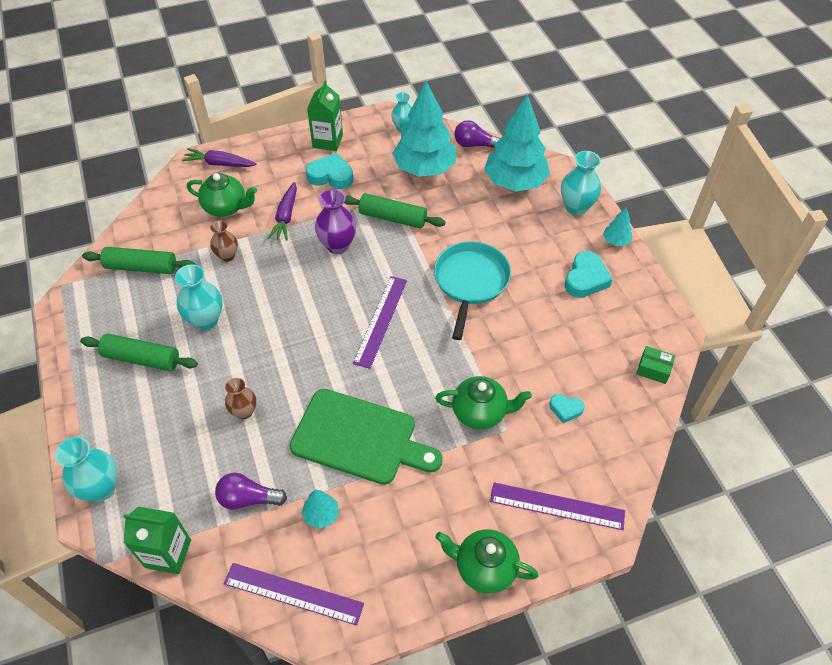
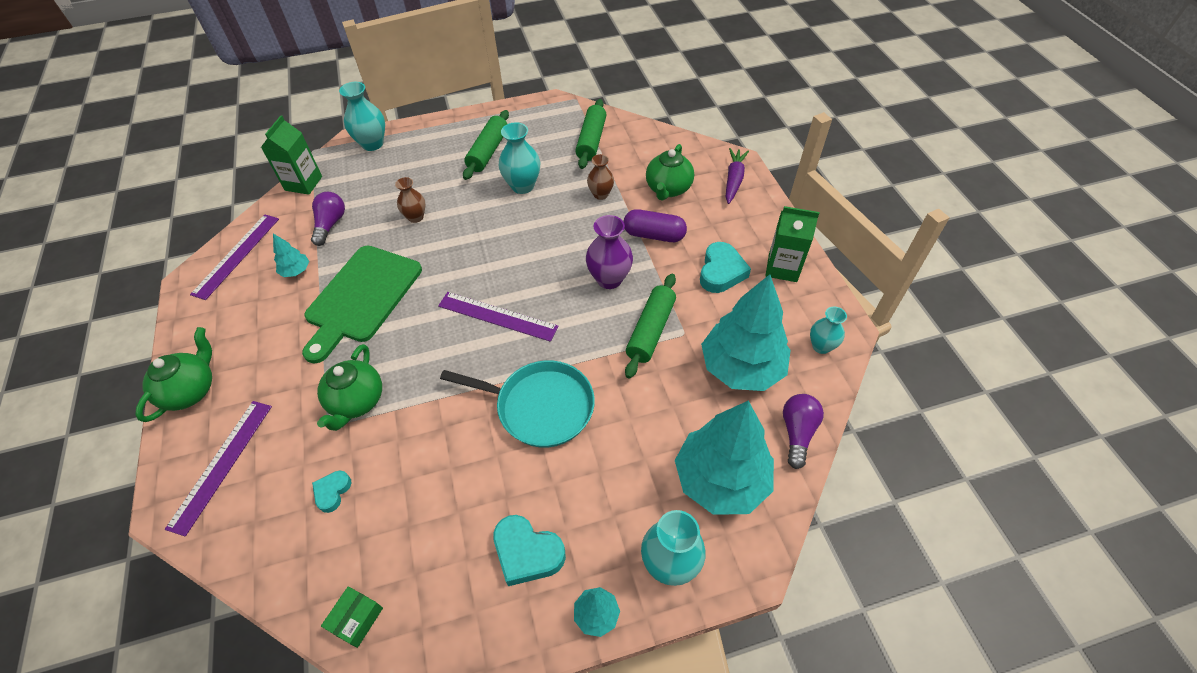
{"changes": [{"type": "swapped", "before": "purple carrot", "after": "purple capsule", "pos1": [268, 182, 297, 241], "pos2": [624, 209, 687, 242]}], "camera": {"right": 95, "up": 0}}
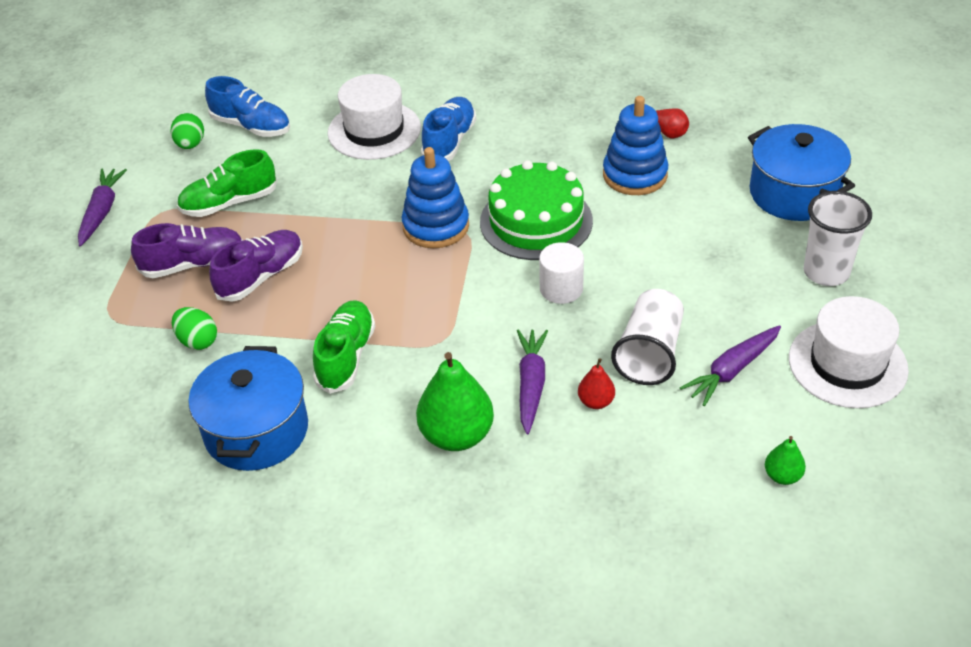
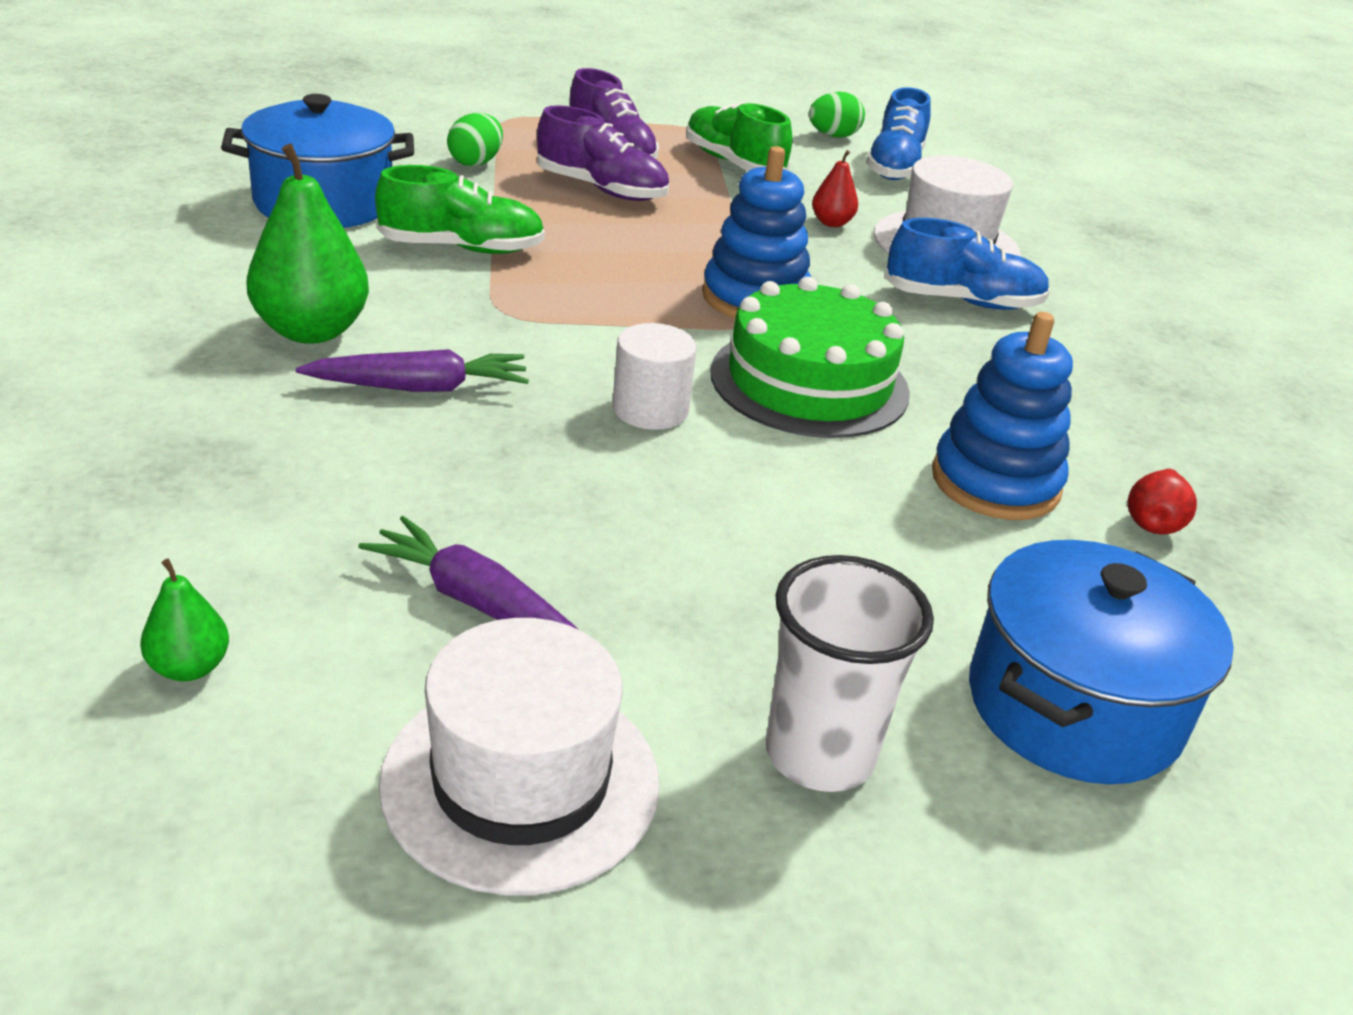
{"changes": [{"type": "gone", "before": "purple carrot", "pos1": [78, 169, 127, 246]}, {"type": "gone", "before": "white cup", "pos1": [611, 289, 684, 385]}, {"type": "shifted", "before": "red pear", "pos1": [578, 358, 615, 409], "pos2": [812, 150, 858, 227]}], "camera": {"right": 70, "up": -10}}
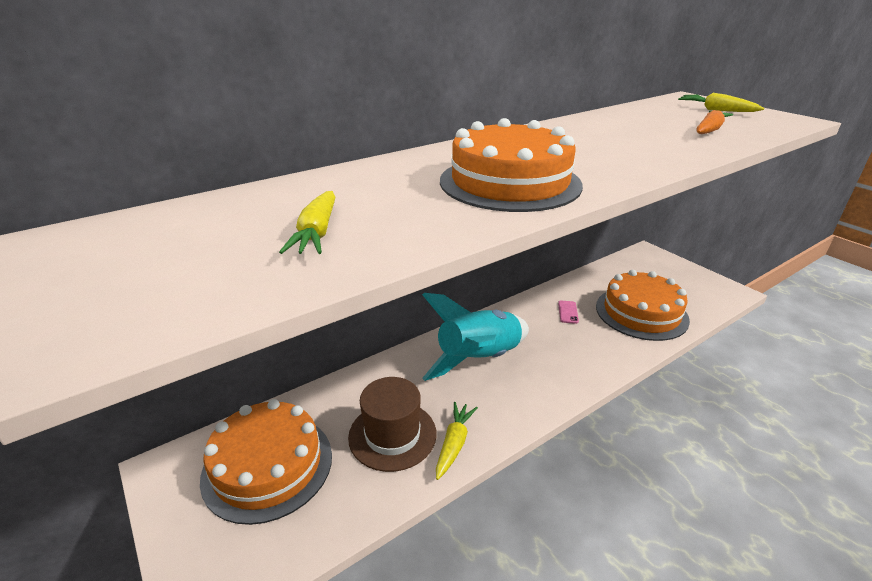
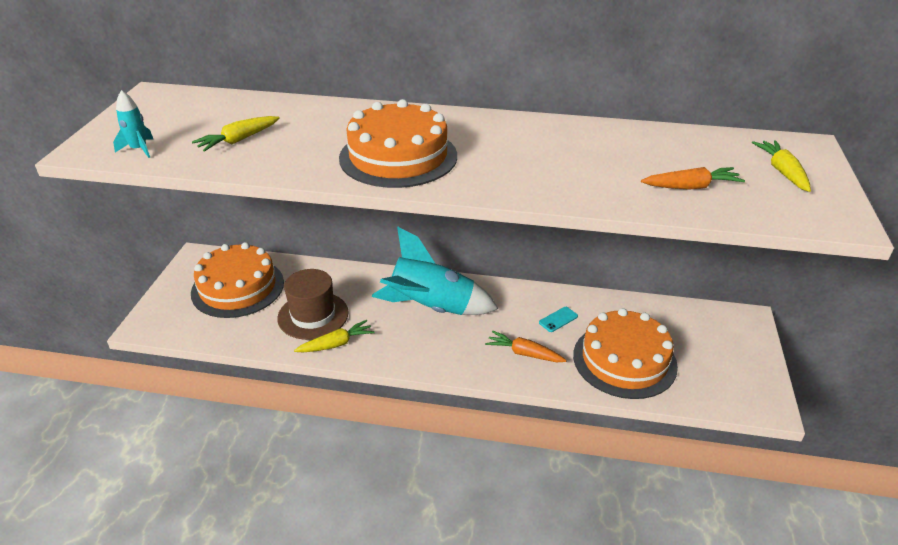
{"changes": [{"type": "repainted", "before": "pink phone", "after": "turquoise phone", "pos1": [558, 301, 579, 324], "pos2": [539, 307, 578, 332]}, {"type": "new", "after": "turquoise rocket", "pos2": [113, 90, 154, 158]}, {"type": "new", "after": "orange carrot", "pos2": [485, 331, 567, 362]}], "camera": {"right": 45, "up": 5}}
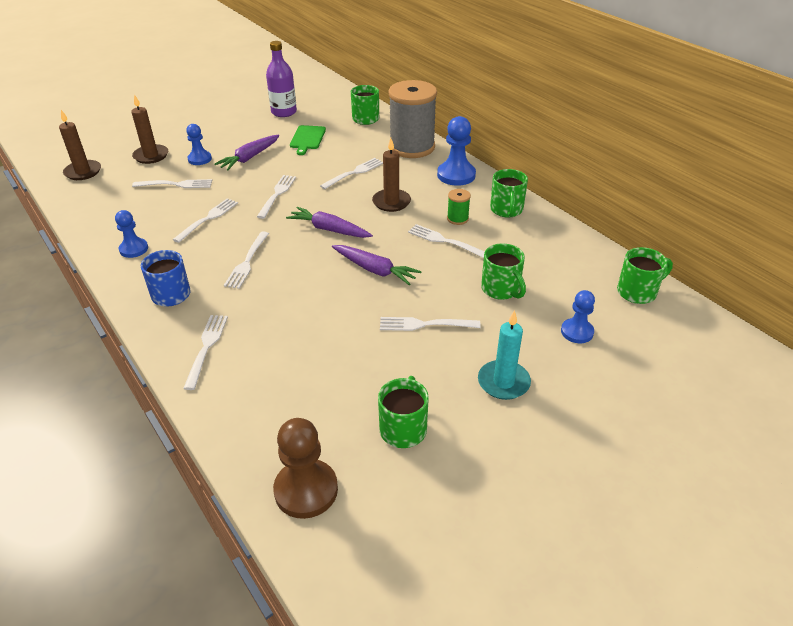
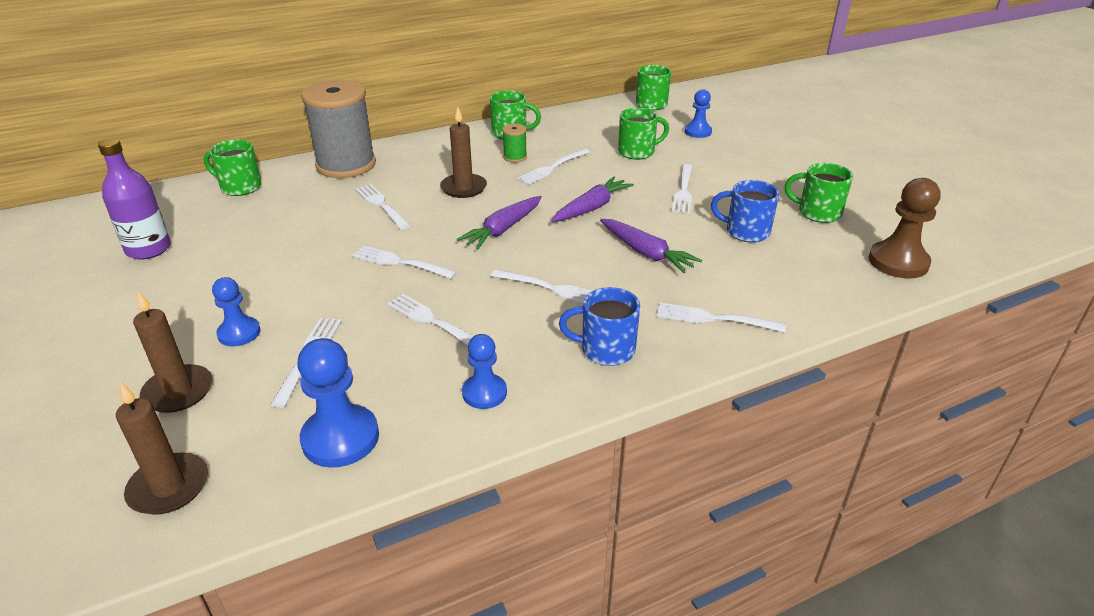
{"changes": [{"type": "shifted", "before": "blue pawn", "pos1": [437, 116, 476, 186], "pos2": [297, 338, 379, 468]}, {"type": "gone", "before": "green cutting board", "pos1": [290, 125, 326, 155]}, {"type": "shifted", "before": "purple carrot", "pos1": [214, 135, 279, 171], "pos2": [600, 219, 702, 273]}, {"type": "gone", "before": "turquoise candle", "pos1": [478, 310, 531, 400]}, {"type": "new", "after": "blue mug", "pos2": [711, 180, 779, 242]}], "camera": {"right": -80, "up": -5}}
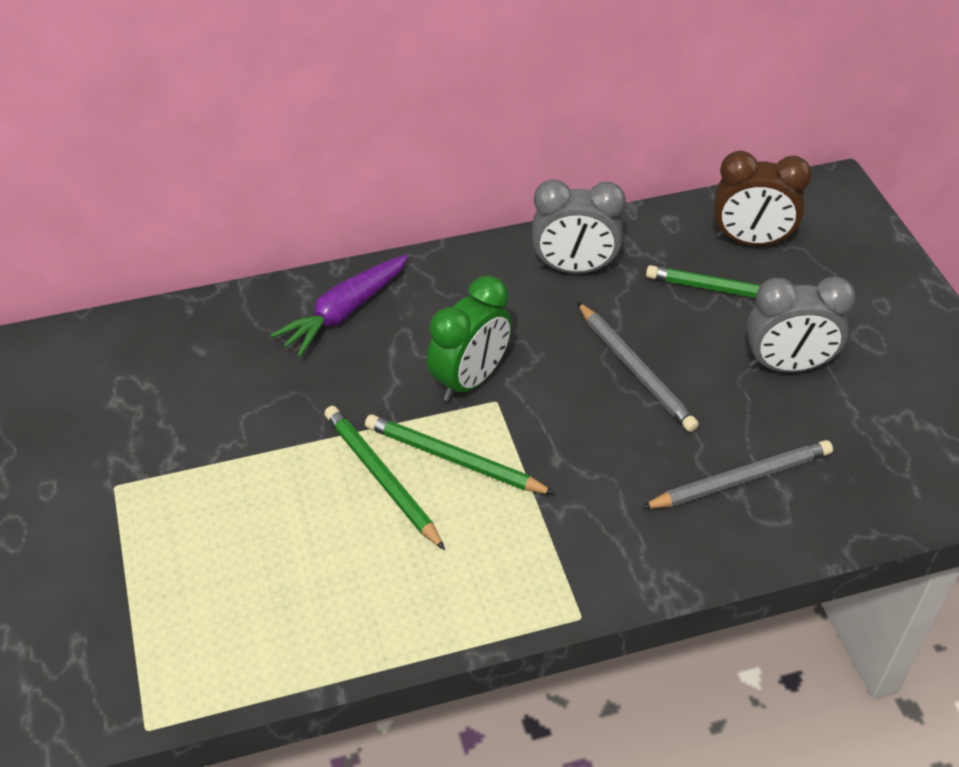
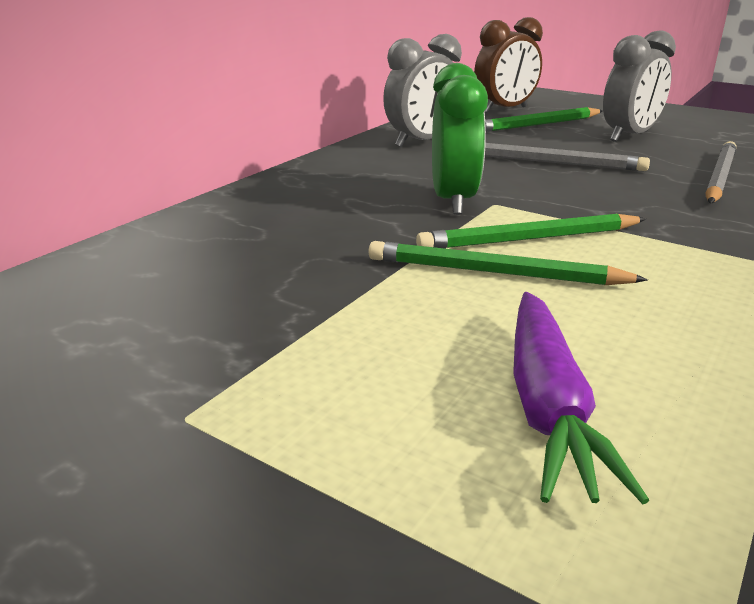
{"changes": [{"type": "shifted", "before": "purple carrot", "pos1": [270, 254, 409, 357], "pos2": [513, 292, 649, 504]}], "camera": {"right": -40, "up": -20}}
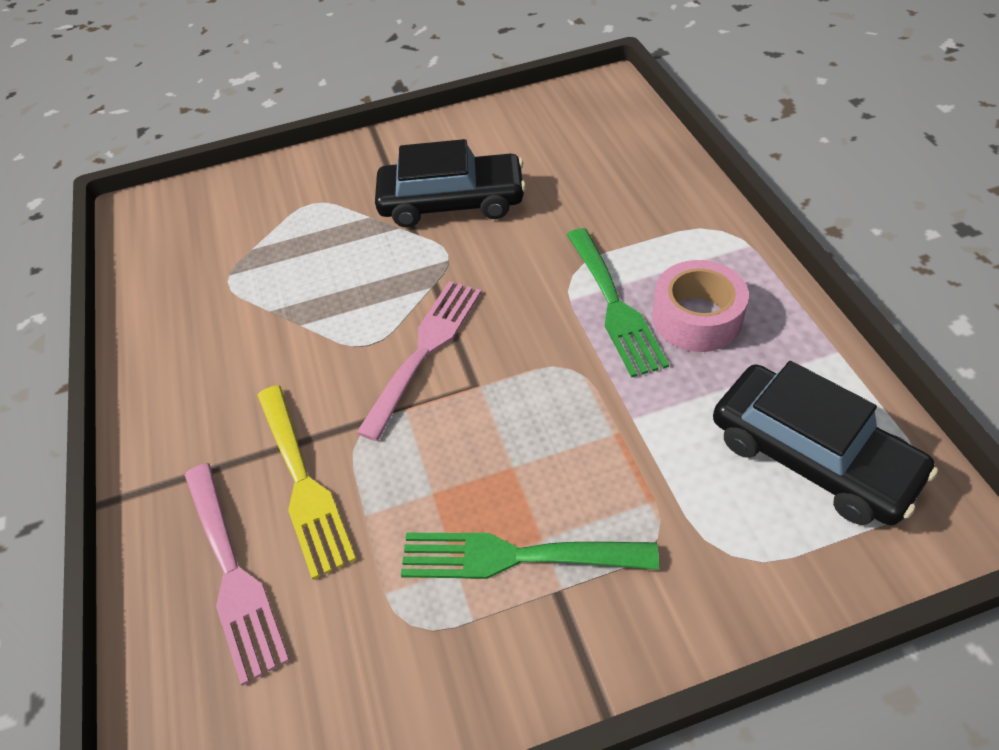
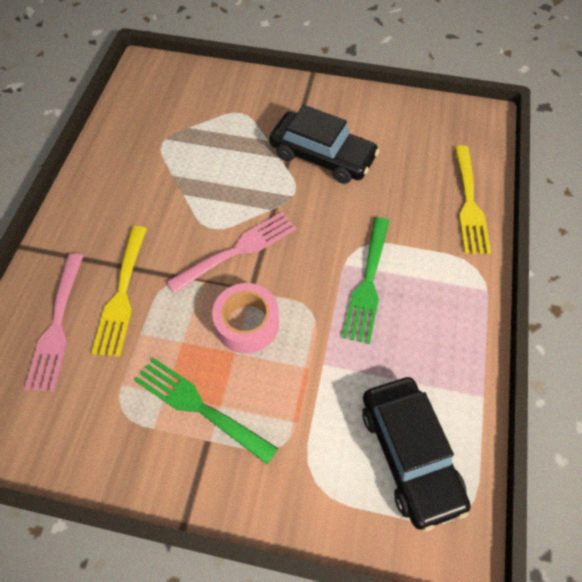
{"changes": [{"type": "shifted", "before": "pink tape", "pos1": [652, 260, 749, 352], "pos2": [212, 283, 279, 353]}, {"type": "new", "after": "yellow fork", "pos2": [455, 145, 491, 254]}], "camera": {"right": 25, "up": 10}}
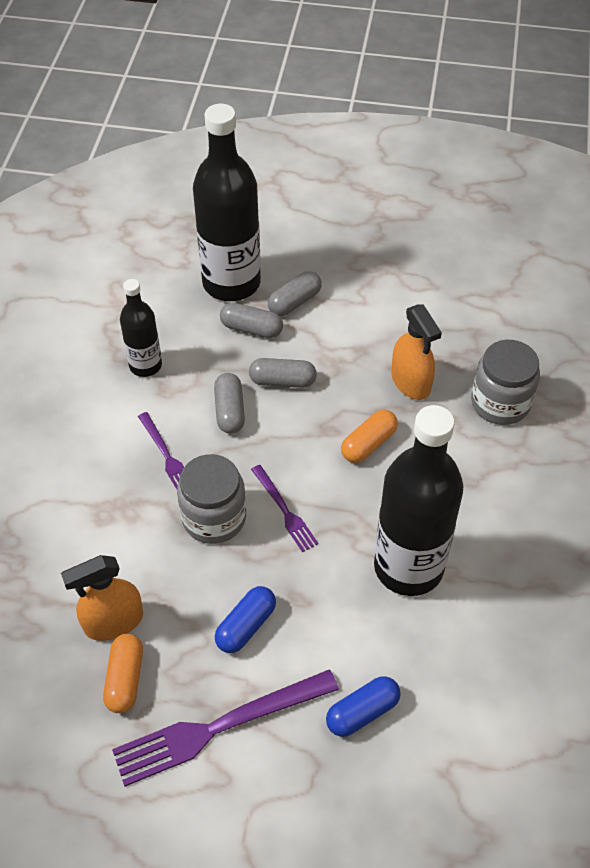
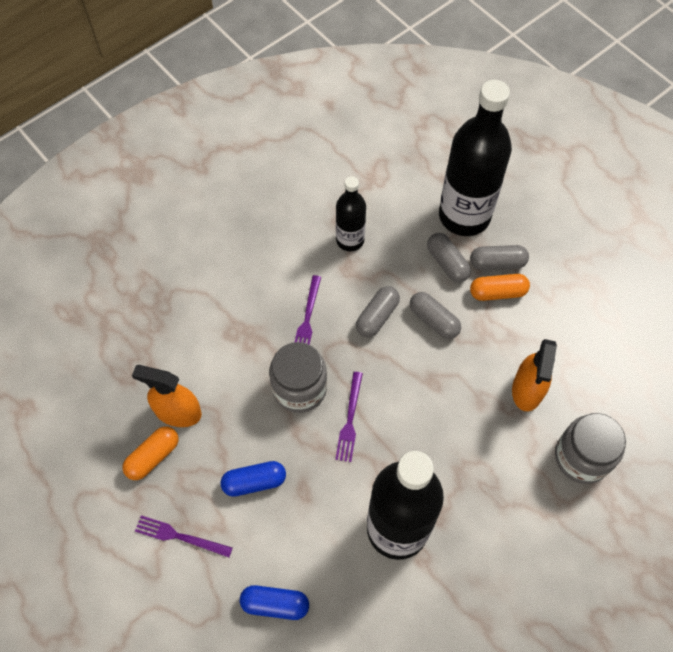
{"changes": [{"type": "shifted", "before": "orange capsule", "pos1": [341, 410, 398, 463], "pos2": [470, 274, 530, 301]}, {"type": "scaled", "before": "purple fork", "pos1": [112, 669, 339, 786], "pos2": [135, 516, 233, 557], "scale": 0.53}], "camera": {"right": 40, "up": 10}}
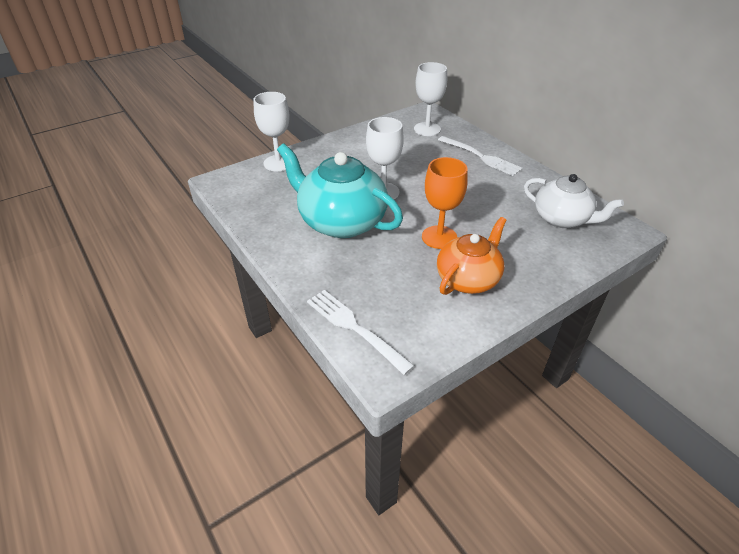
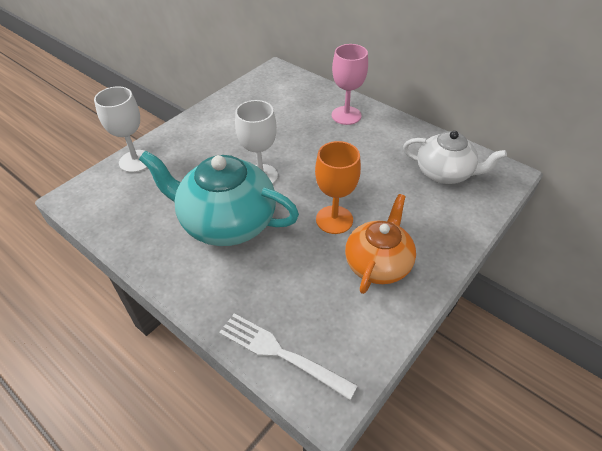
{"changes": [{"type": "gone", "before": "white goblet", "pos1": [414, 62, 447, 136]}, {"type": "swapped", "before": "white fork", "after": "pink goblet", "pos1": [438, 136, 523, 176], "pos2": [332, 44, 368, 125]}], "camera": {"right": -15, "up": 5}}
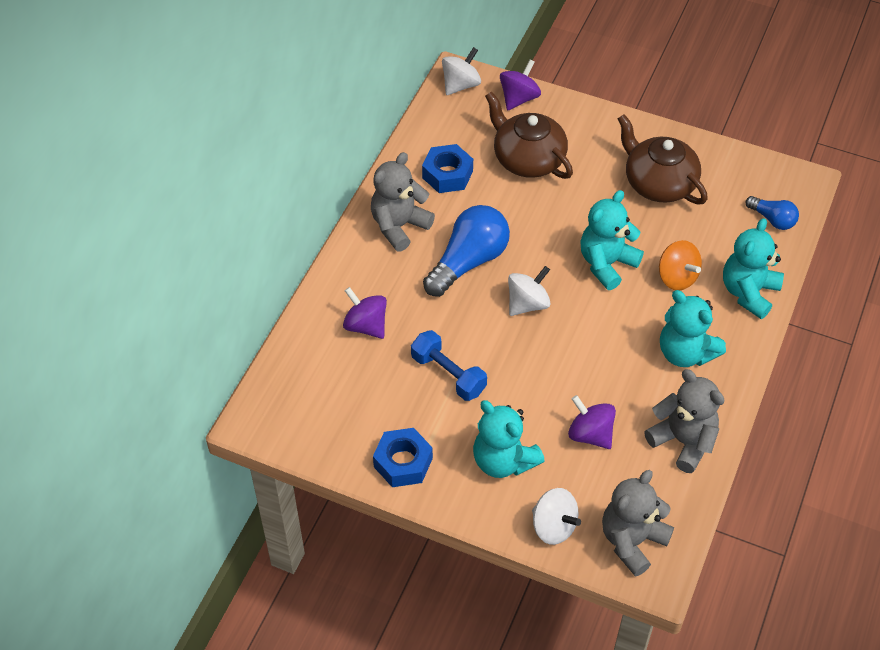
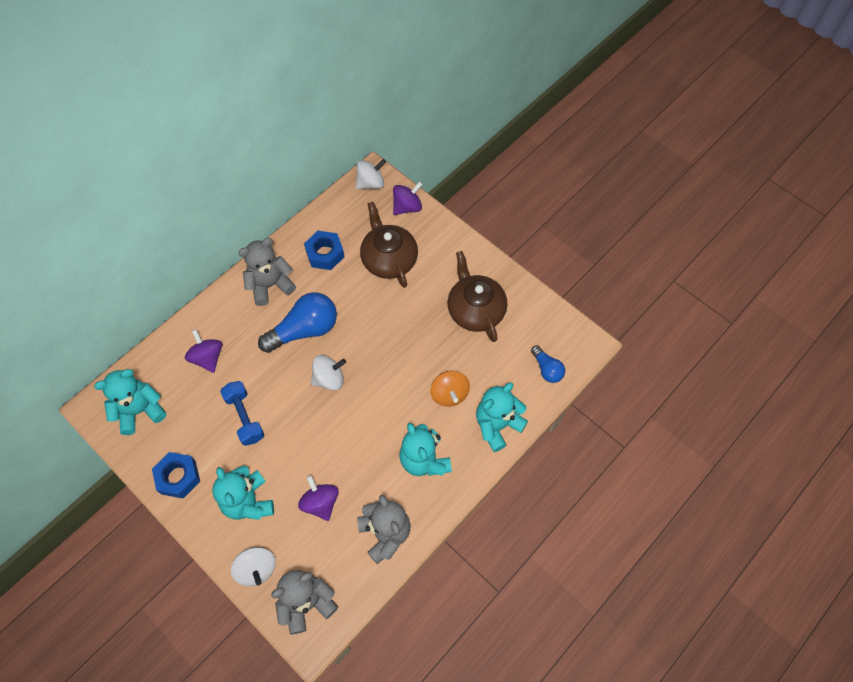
{"changes": [{"type": "shifted", "before": "turquoise teddy bear", "pos1": [580, 190, 644, 290], "pos2": [94, 369, 167, 435]}], "camera": {"right": 20, "up": 10}}
